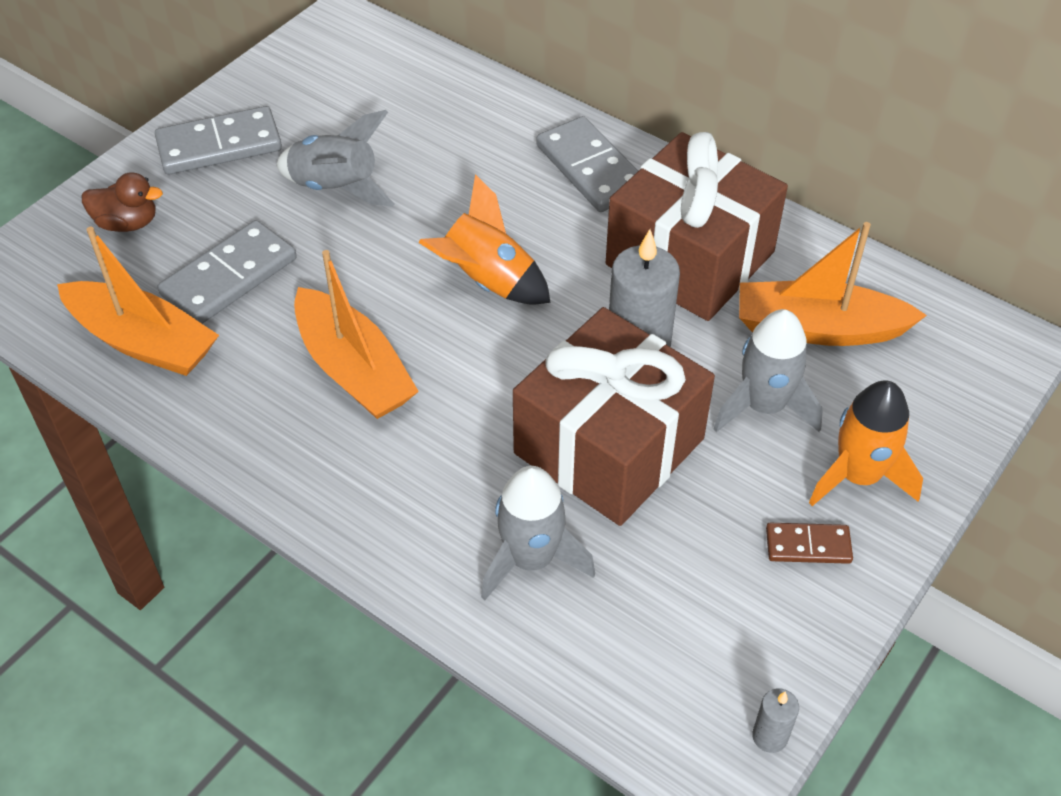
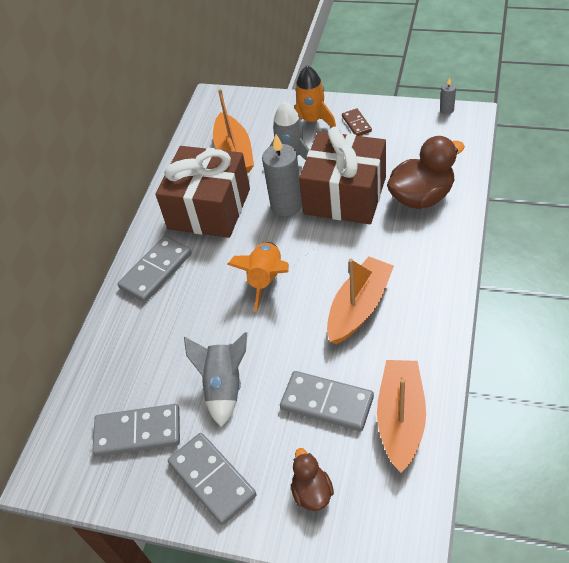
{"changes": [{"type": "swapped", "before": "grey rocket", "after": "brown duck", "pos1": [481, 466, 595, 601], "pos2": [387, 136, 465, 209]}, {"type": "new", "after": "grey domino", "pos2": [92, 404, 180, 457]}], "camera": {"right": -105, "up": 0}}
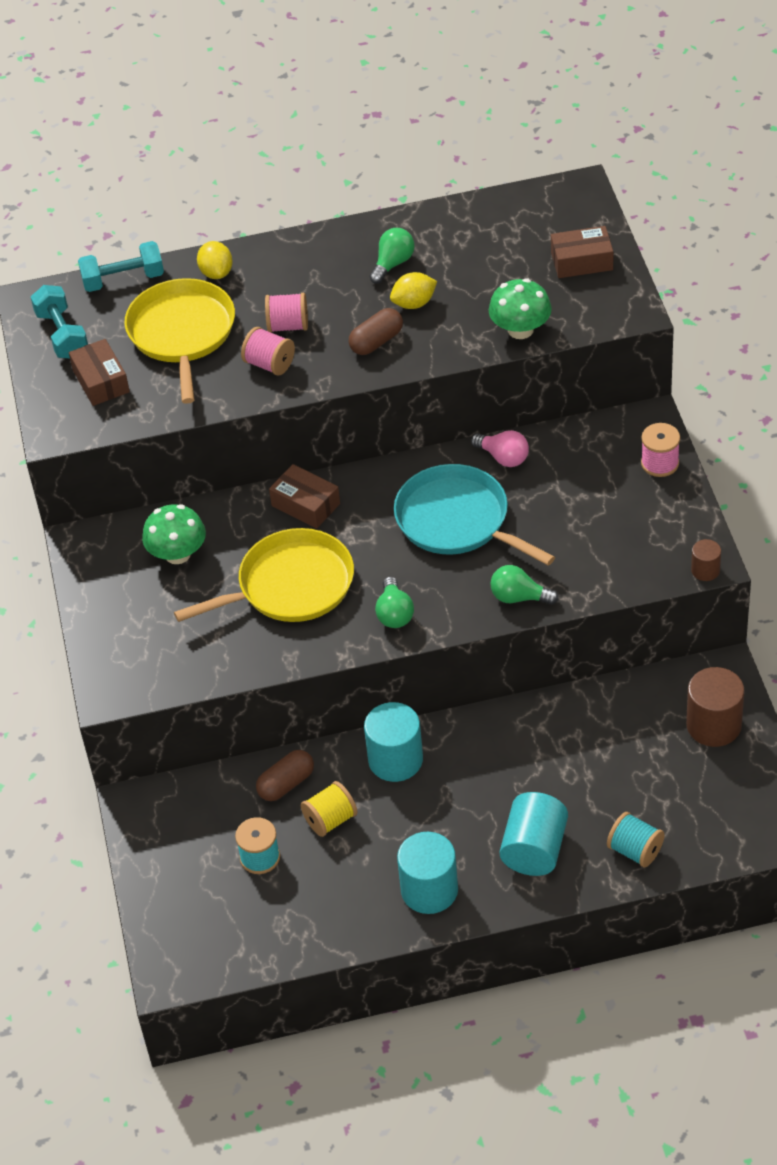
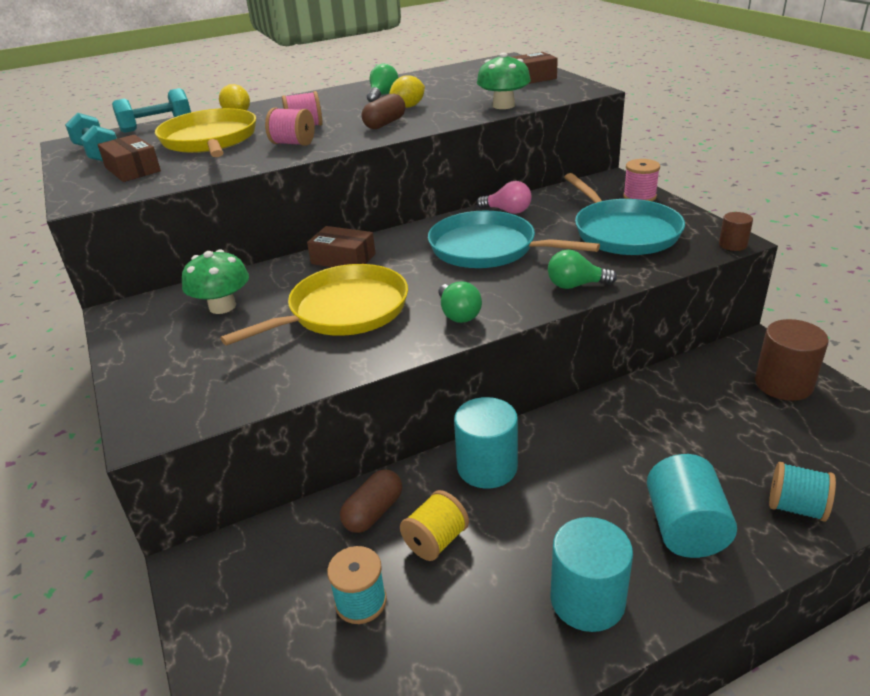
{"changes": [{"type": "new", "after": "turquoise pan", "pos2": [564, 173, 685, 255]}], "camera": {"right": -15, "up": -15}}
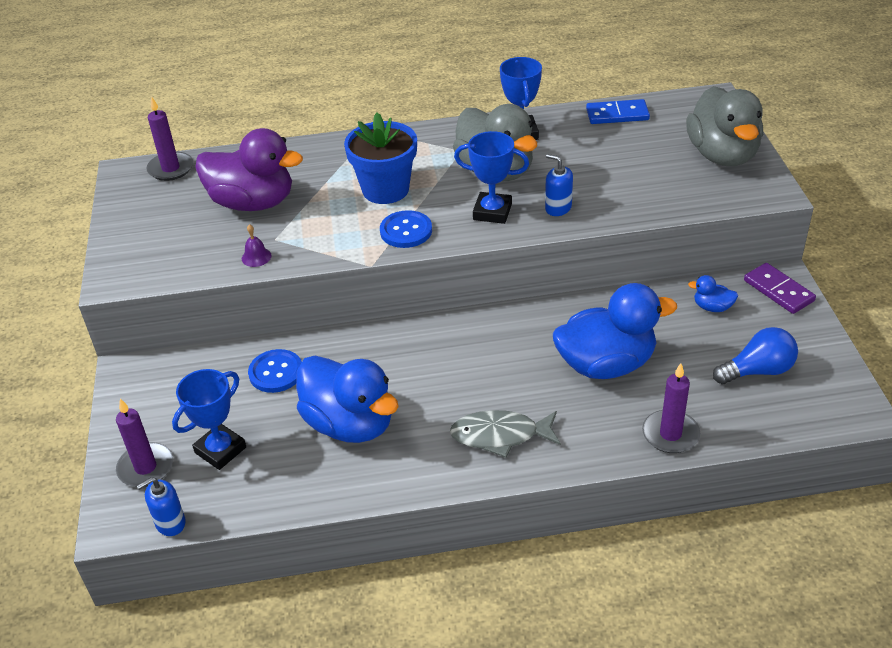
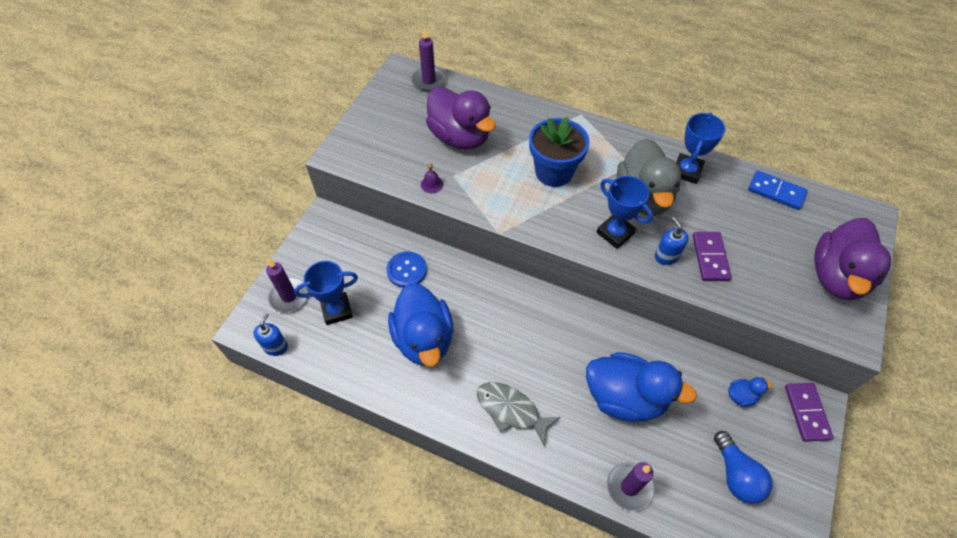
{"changes": [{"type": "repainted", "before": "grey duck", "after": "purple duck", "pos1": [686, 86, 763, 166], "pos2": [814, 218, 891, 300]}, {"type": "gone", "before": "blue button", "pos1": [380, 210, 432, 248]}, {"type": "rotated", "before": "blue duck", "pos1": [688, 275, 738, 312], "pos2": [728, 377, 772, 407], "turn": 120}, {"type": "rotated", "before": "blue light bulb", "pos1": [713, 327, 798, 384], "pos2": [714, 431, 773, 504], "turn": 60}, {"type": "rotated", "before": "blue soap dispenser", "pos1": [137, 477, 186, 536], "pos2": [253, 313, 288, 356], "turn": 105}, {"type": "new", "after": "purple domino", "pos2": [692, 232, 732, 281]}], "camera": {"right": 30, "up": 15}}
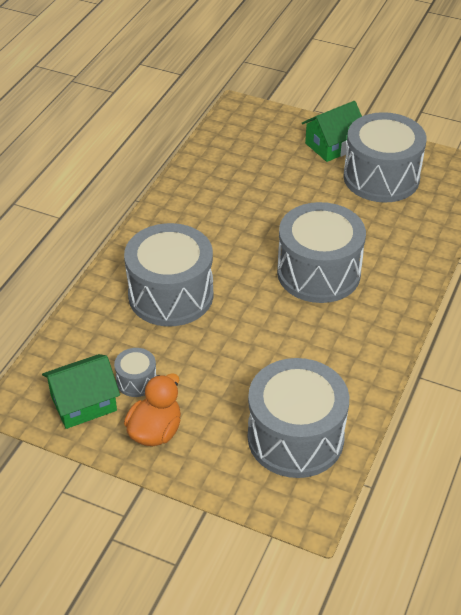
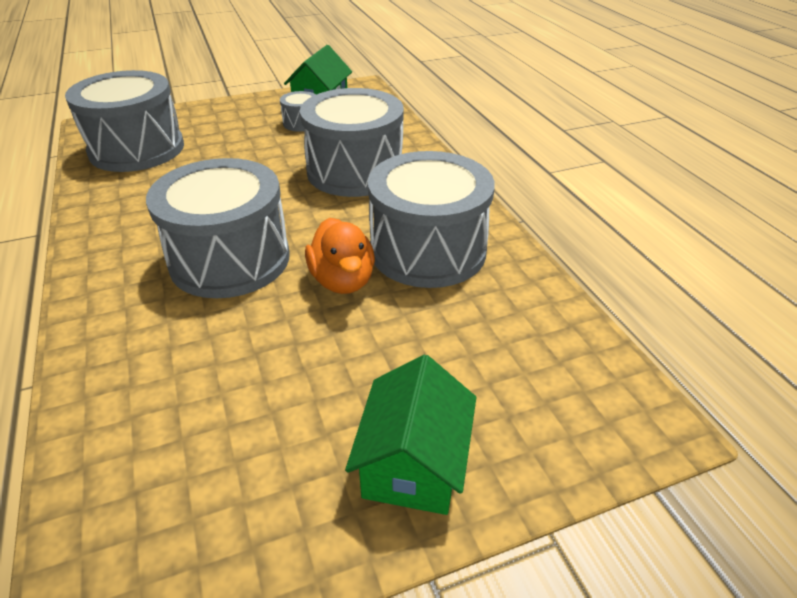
{"changes": [{"type": "shifted", "before": "grey drum", "pos1": [343, 112, 427, 203], "pos2": [368, 151, 495, 288]}, {"type": "shifted", "before": "orange duck", "pos1": [124, 373, 181, 446], "pos2": [305, 218, 375, 294]}], "camera": {"right": 135, "up": -5}}
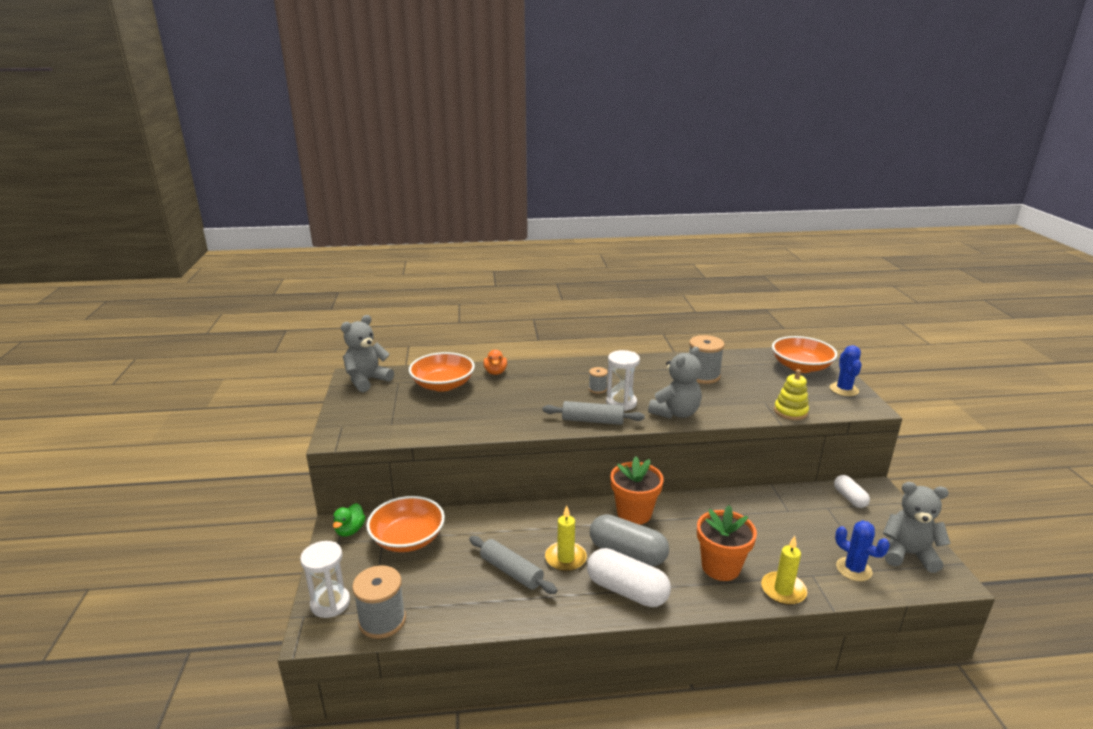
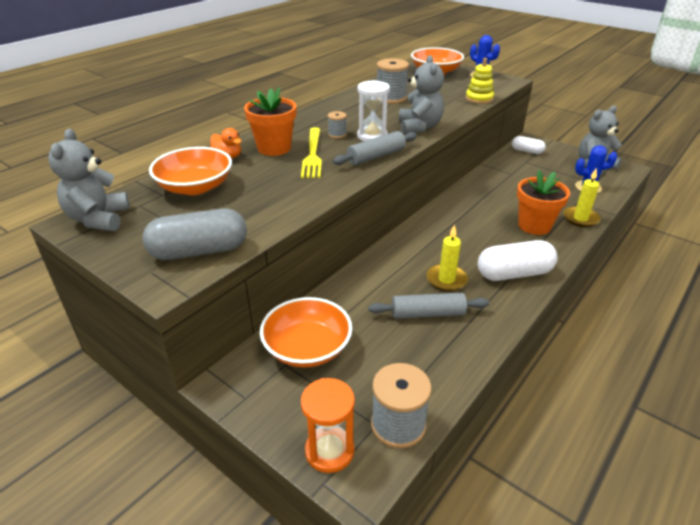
{"changes": [{"type": "shifted", "before": "orange flower pot", "pos1": [610, 457, 664, 525], "pos2": [244, 87, 296, 156]}, {"type": "gone", "before": "green duck", "pos1": [333, 503, 366, 537]}, {"type": "shifted", "before": "grey capsule", "pos1": [590, 514, 669, 566], "pos2": [142, 208, 247, 260]}, {"type": "repainted", "before": "white hourglass", "after": "orange hourglass", "pos1": [300, 541, 350, 618], "pos2": [301, 378, 355, 473]}, {"type": "new", "after": "yellow fork", "pos2": [301, 128, 322, 178]}], "camera": {"right": -45, "up": 10}}
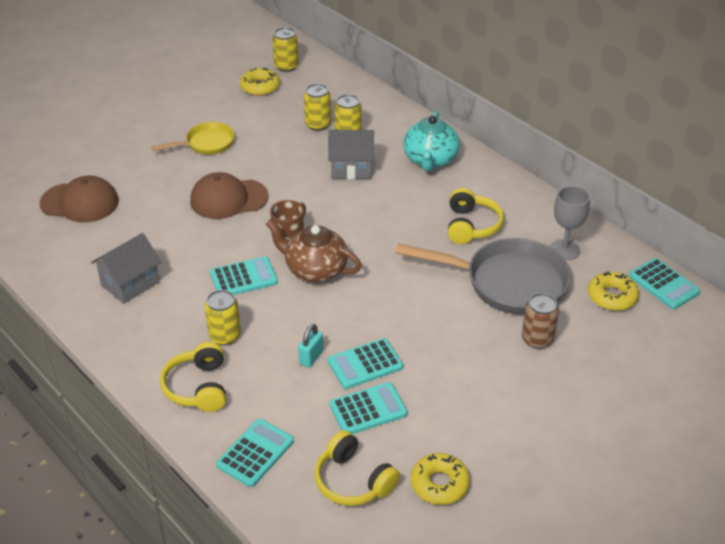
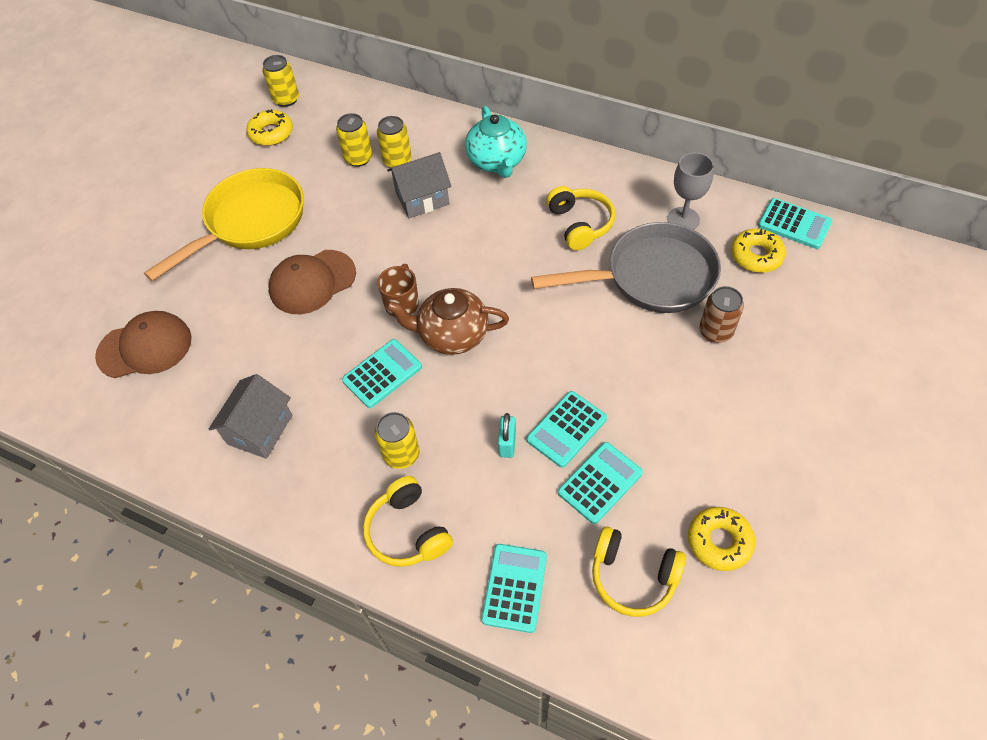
{"changes": [{"type": "scaled", "before": "yellow pan", "pos1": [152, 122, 235, 155], "pos2": [144, 168, 304, 281], "scale": 1.81}], "camera": {"right": -20, "up": 15}}
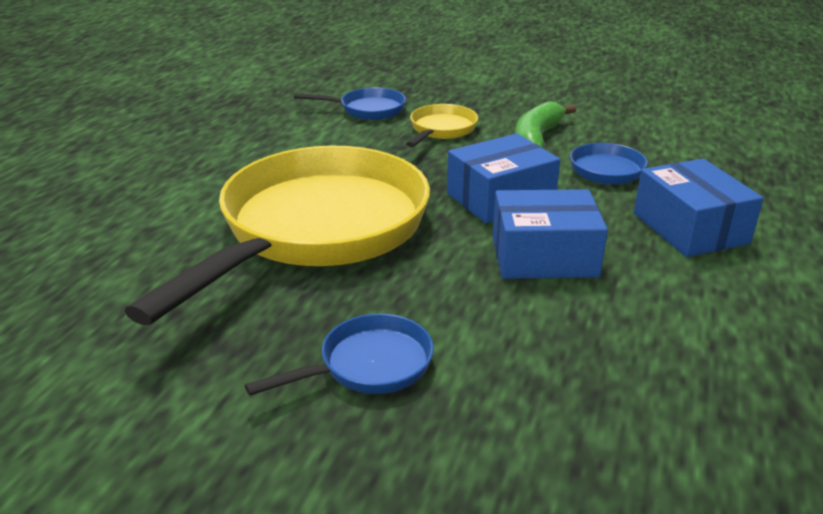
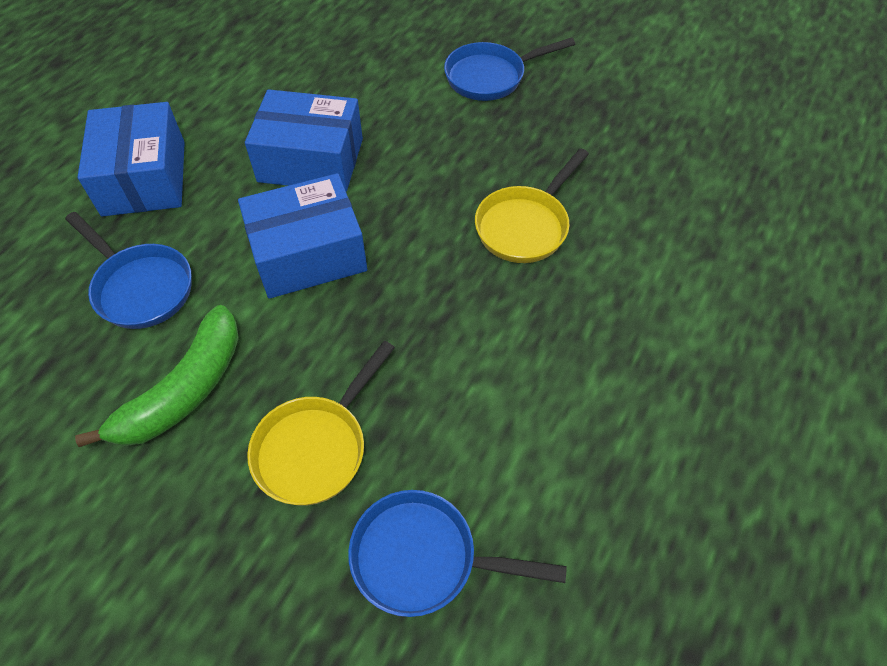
{"changes": [{"type": "scaled", "before": "yellow pan", "pos1": [124, 146, 430, 325], "pos2": [475, 148, 589, 263], "scale": 0.42}], "camera": {"right": -170, "up": 25}}
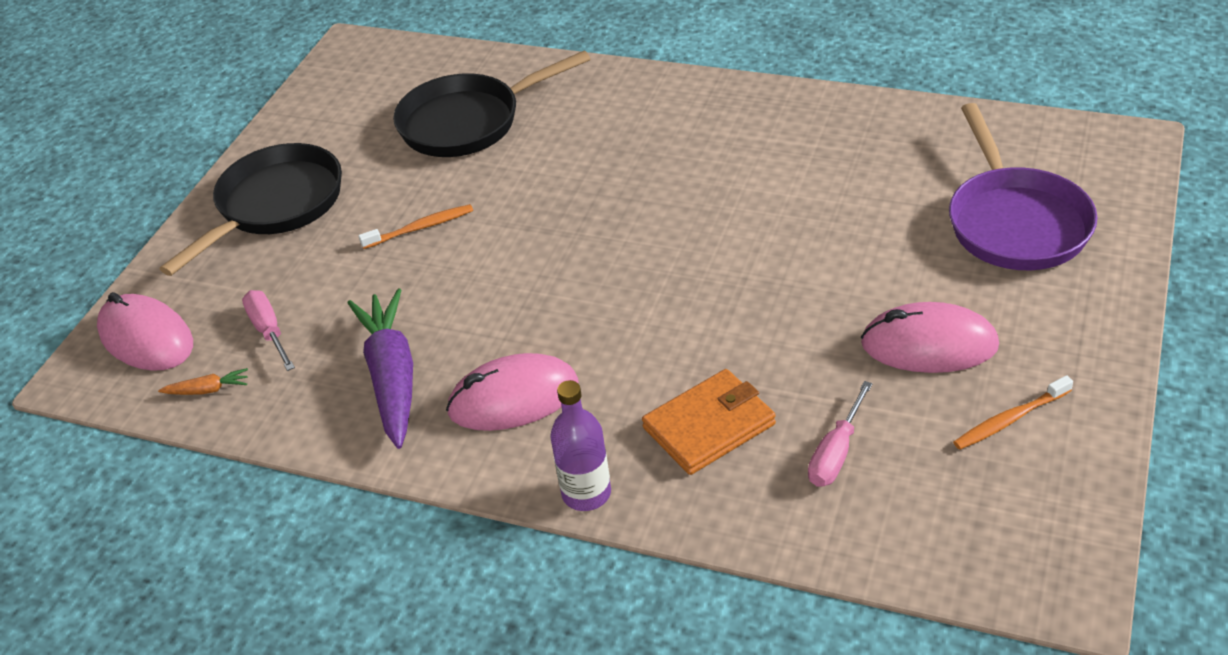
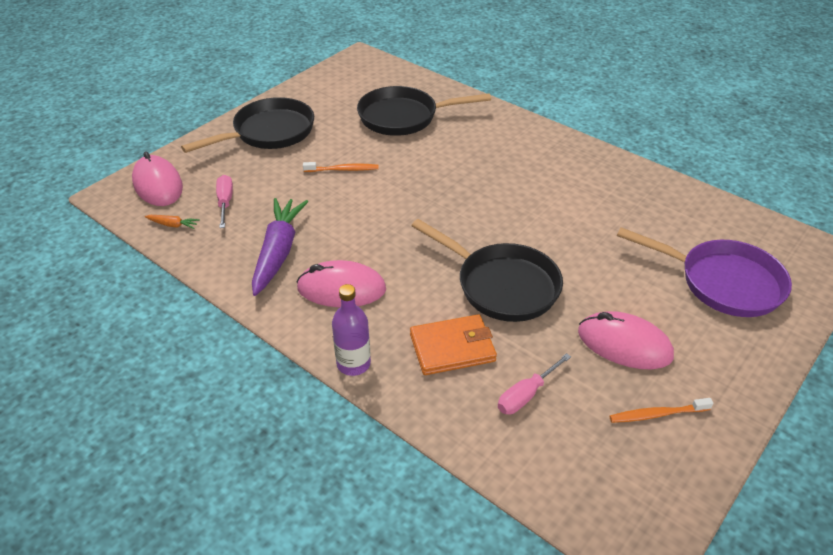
{"changes": [{"type": "rotated", "before": "purple pan", "pos1": [949, 103, 1098, 270], "pos2": [617, 227, 792, 317], "turn": -75}, {"type": "new", "after": "black pan", "pos2": [411, 219, 563, 322]}], "camera": {"right": 15, "up": 0}}
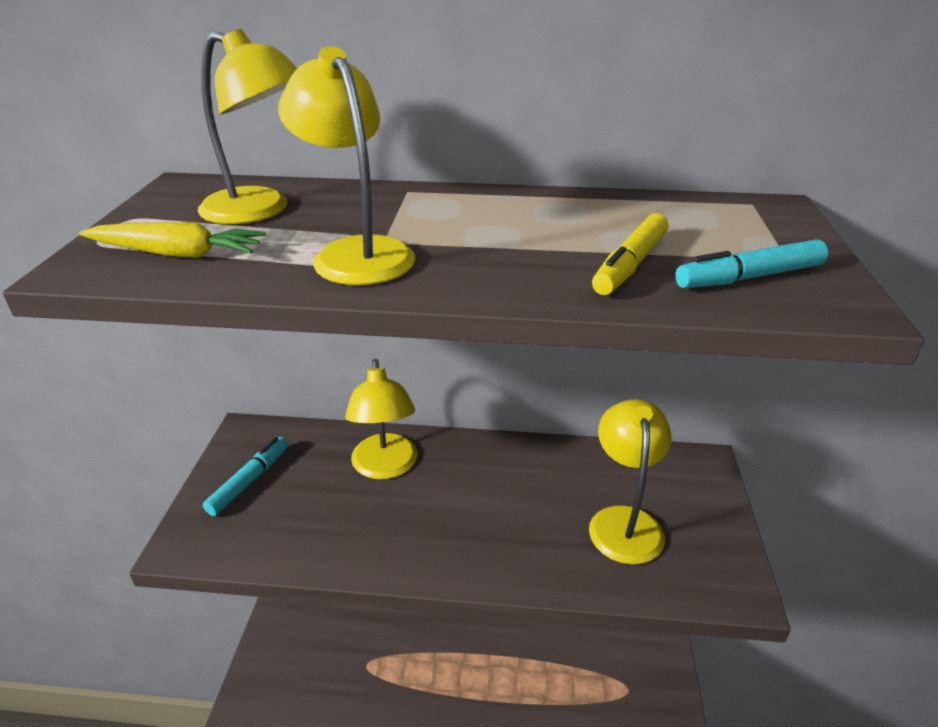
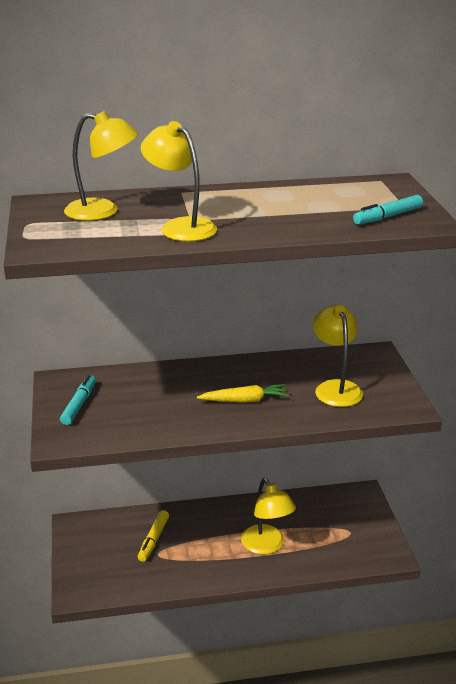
{"changes": [{"type": "shifted", "before": "yellow marker", "pos1": [592, 213, 669, 295], "pos2": [138, 510, 169, 562]}, {"type": "shifted", "before": "yellow carrot", "pos1": [79, 222, 266, 258], "pos2": [197, 384, 289, 403]}, {"type": "shifted", "before": "yellow lamp", "pos1": [345, 359, 417, 479], "pos2": [241, 478, 296, 554]}], "camera": {"right": -15, "up": -5}}
